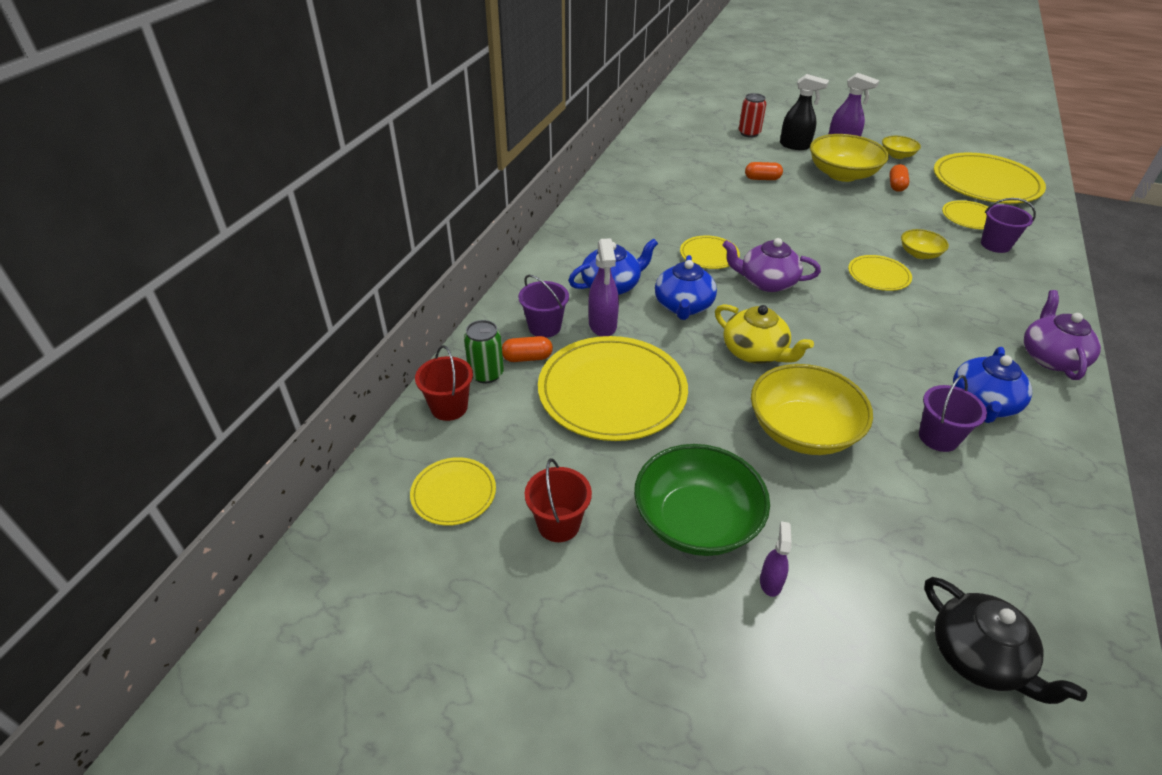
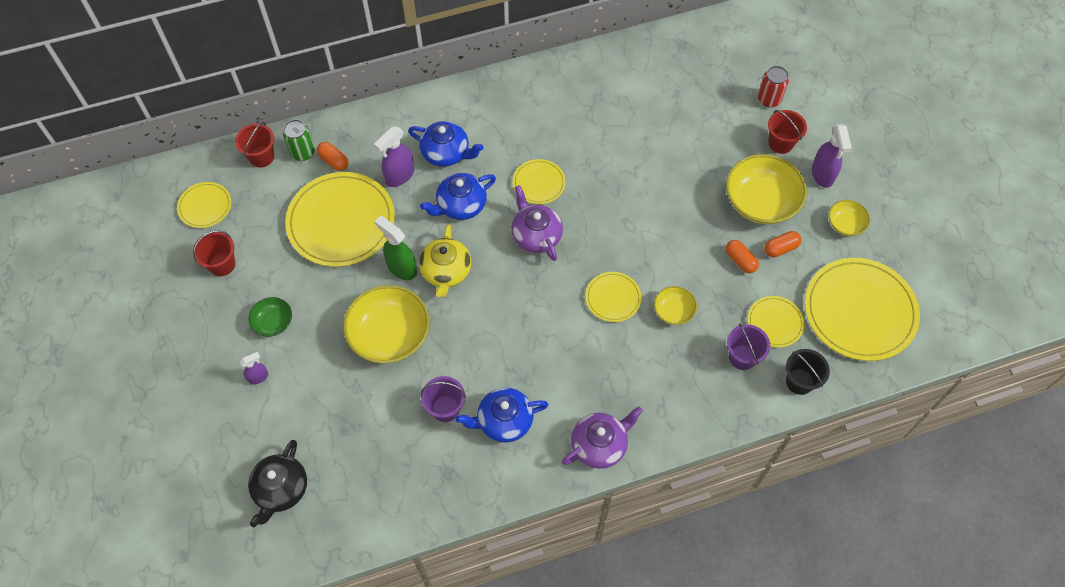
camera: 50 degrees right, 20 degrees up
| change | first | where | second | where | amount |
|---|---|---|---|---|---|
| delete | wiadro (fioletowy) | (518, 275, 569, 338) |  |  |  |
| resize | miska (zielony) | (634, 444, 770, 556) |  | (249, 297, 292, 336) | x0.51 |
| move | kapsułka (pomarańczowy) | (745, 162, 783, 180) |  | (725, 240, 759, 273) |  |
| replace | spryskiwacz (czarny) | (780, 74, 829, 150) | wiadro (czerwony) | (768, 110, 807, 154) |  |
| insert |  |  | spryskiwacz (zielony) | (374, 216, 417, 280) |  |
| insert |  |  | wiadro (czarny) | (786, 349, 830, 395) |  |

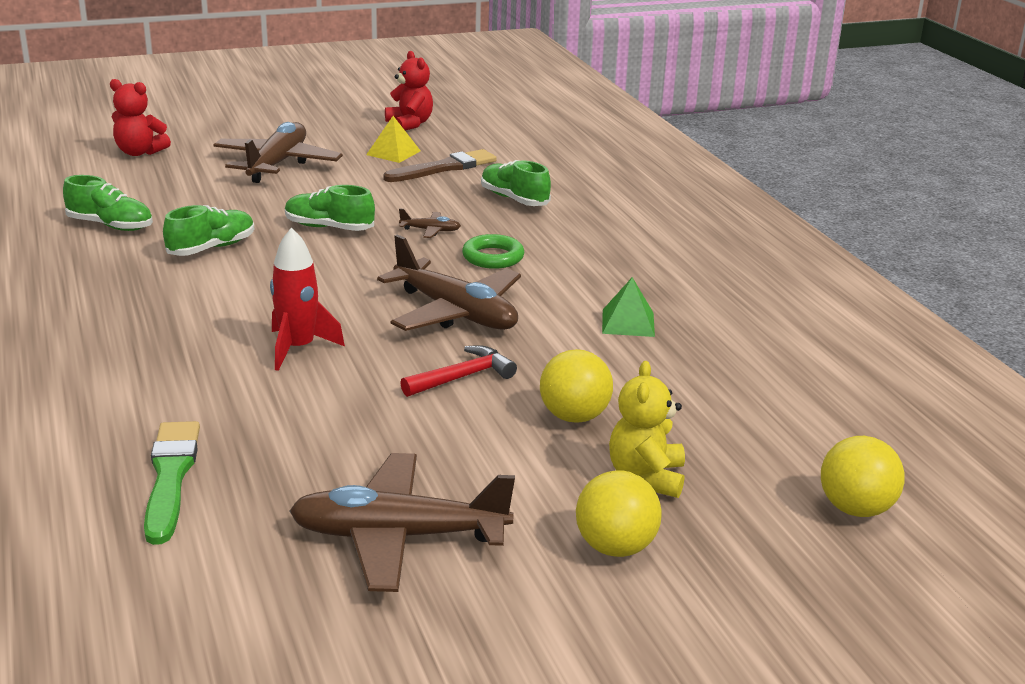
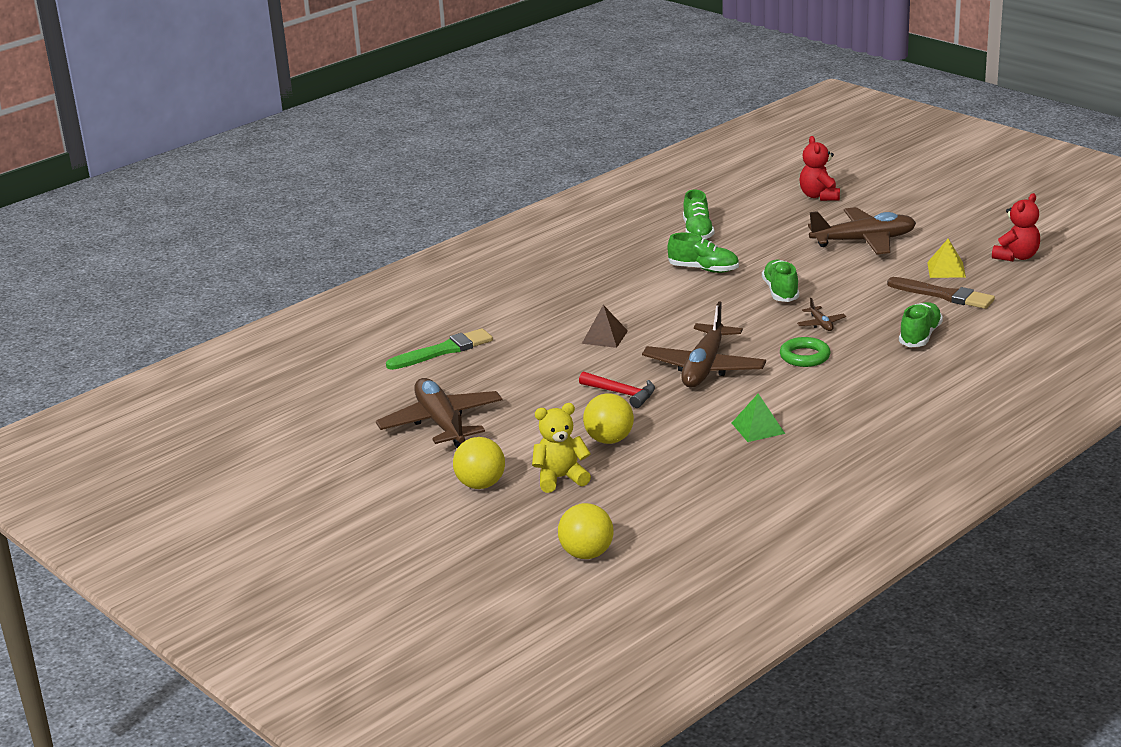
camera: 70 degrees right, 0 degrees up
| change | first | where | second | where | amount |
|---|---|---|---|---|---|
| replace | rakieta (czerwony) | (270, 227, 345, 371) | piramida (brązowy) | (582, 305, 628, 348) |  |

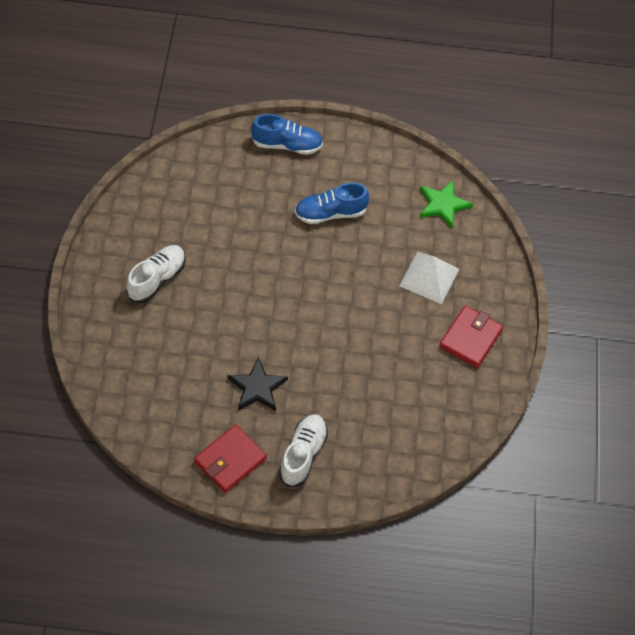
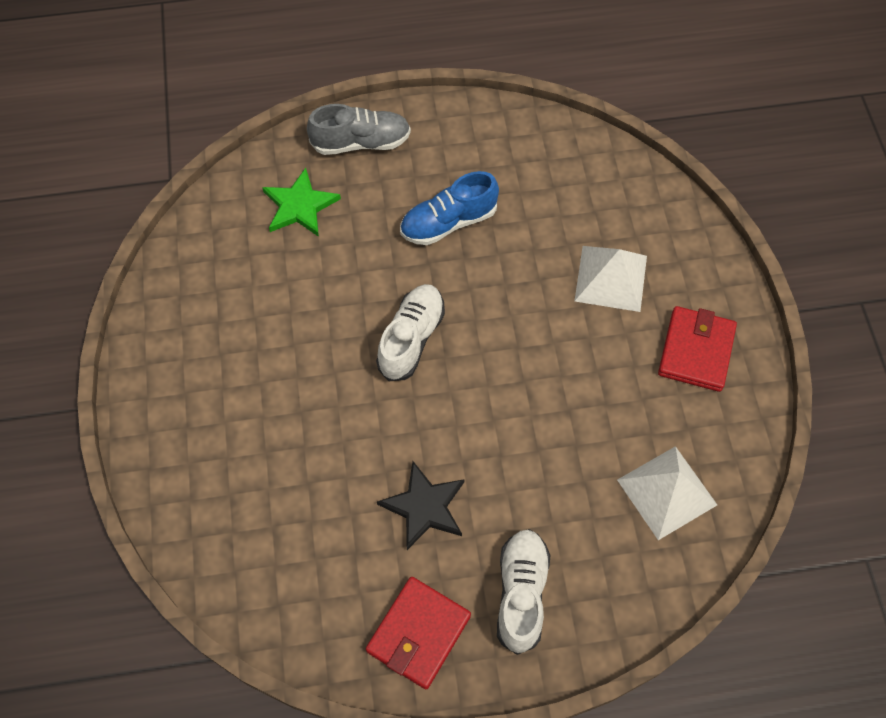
camera: 10 degrees left, 5 degrees up
| change | first | where | second | where | amount |
|---|---|---|---|---|---|
| move | but (biały) | (126, 245, 185, 303) |  | (376, 284, 445, 381) |  |
| recolor | but (niebieski) | (251, 114, 323, 155) | but (szary) | (307, 104, 411, 155) |  |
| move | gwiazda (zielony) | (419, 180, 473, 228) |  | (262, 168, 341, 237) |  |
| insert |  |  | piramida (biały) | (617, 446, 717, 540) |  |

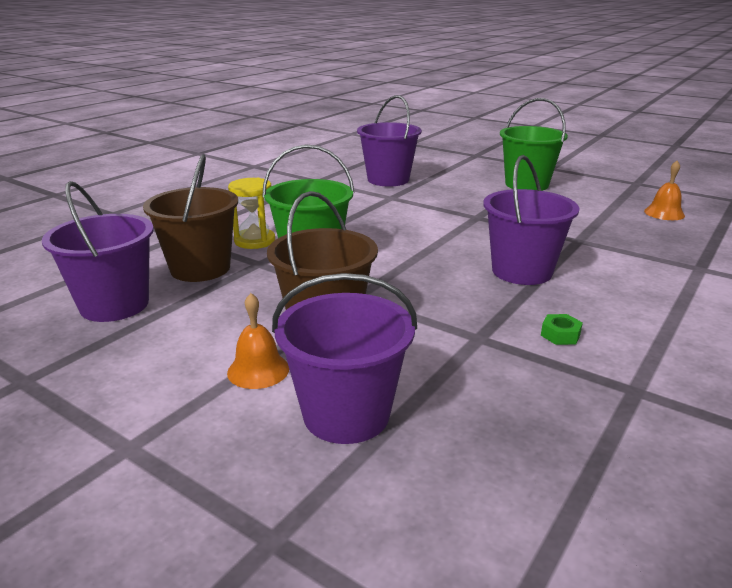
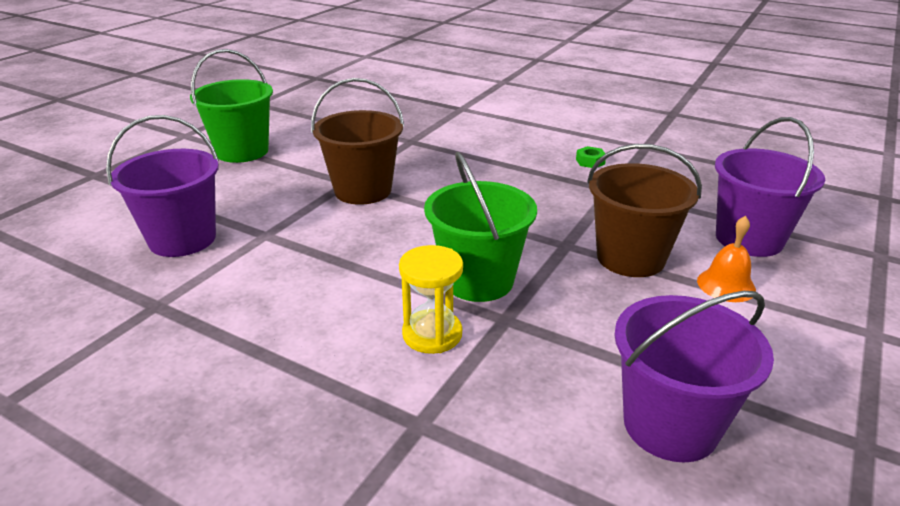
camera: 95 degrees left, 5 degrees up
| change | first | where | second | where | amount |
|---|---|---|---|---|---|
| move | wiadro (brązowy) | (143, 154, 238, 282) |  | (311, 78, 404, 205) |  |
| delete | wiadro (fioletowy) | (483, 155, 579, 285) |  |  |  |
| delete | dzwonek (pomarańczowy) | (644, 161, 685, 220) |  |  |  |

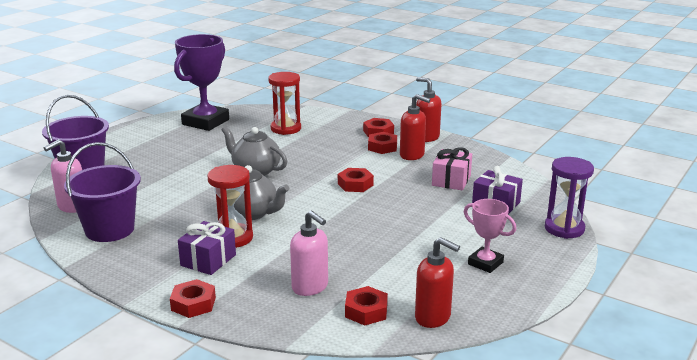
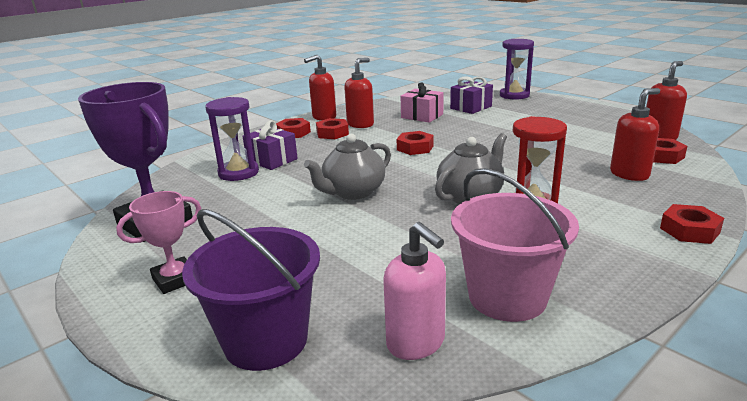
camera: 75 degrees left, 0 degrees up
| change | first | where | second | where | amount |
|---|---|---|---|---|---|
| recolor | wiadro (fioletowy) | (64, 142, 141, 242) | wiadro (różowy) | (451, 168, 579, 322) |  |
| move | prezent (fioletowy) | (178, 221, 236, 275) |  | (243, 120, 298, 170) |  |
| recolor | klepsydra (czerwony) | (268, 72, 301, 135) | klepsydra (fioletowy) | (205, 97, 259, 181) |  |
| recolor | dozownik mydła (różowy) | (290, 210, 328, 296) | dozownik mydła (czerwony) | (610, 88, 660, 181) |  |
| move | puchar (różowy) | (464, 199, 516, 273) |  | (116, 191, 201, 294) |  |

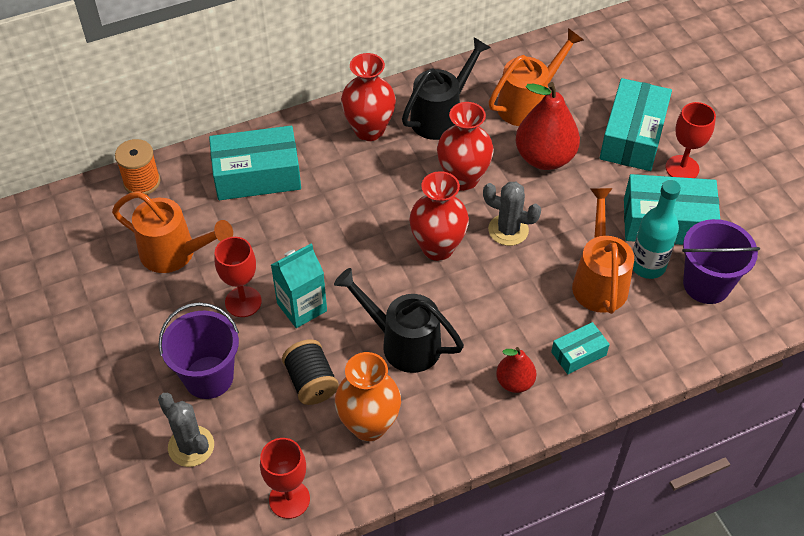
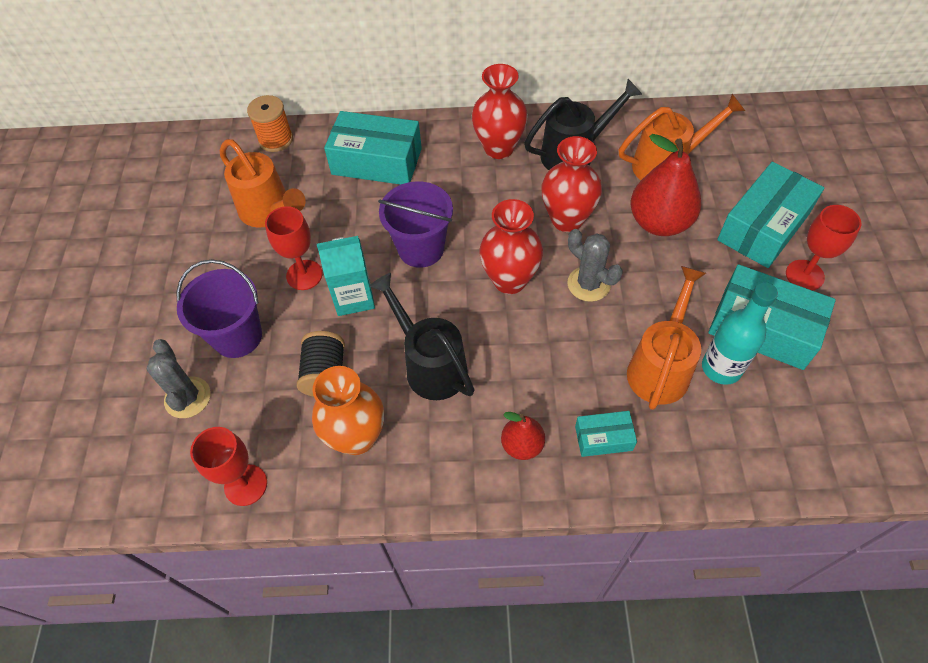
camera: 25 degrees right, 5 degrees up
| change | first | where | second | where | amount |
|---|---|---|---|---|---|
| move | wiadro (fioletowy) | (682, 219, 760, 304) |  | (378, 181, 453, 268) |  |

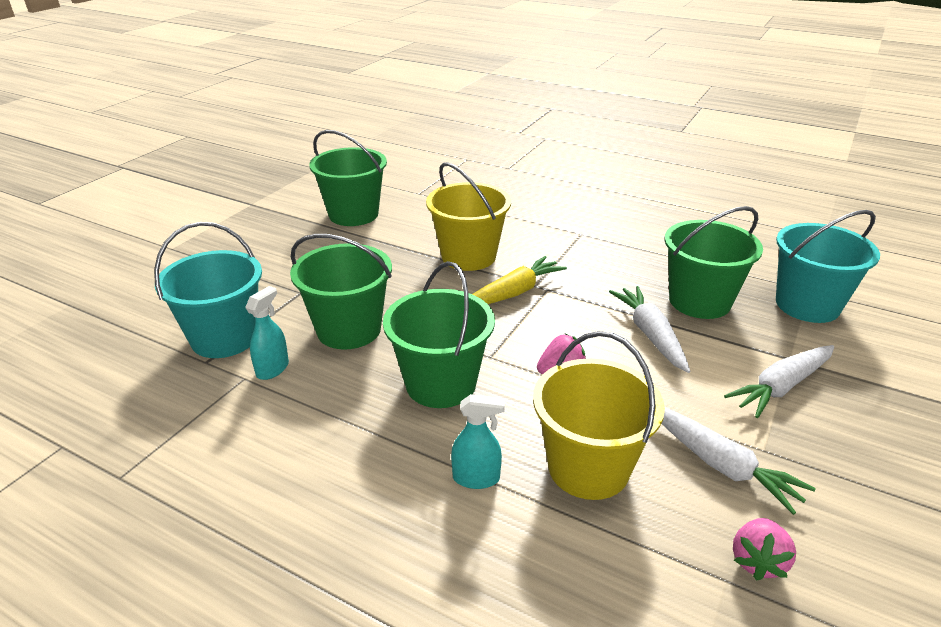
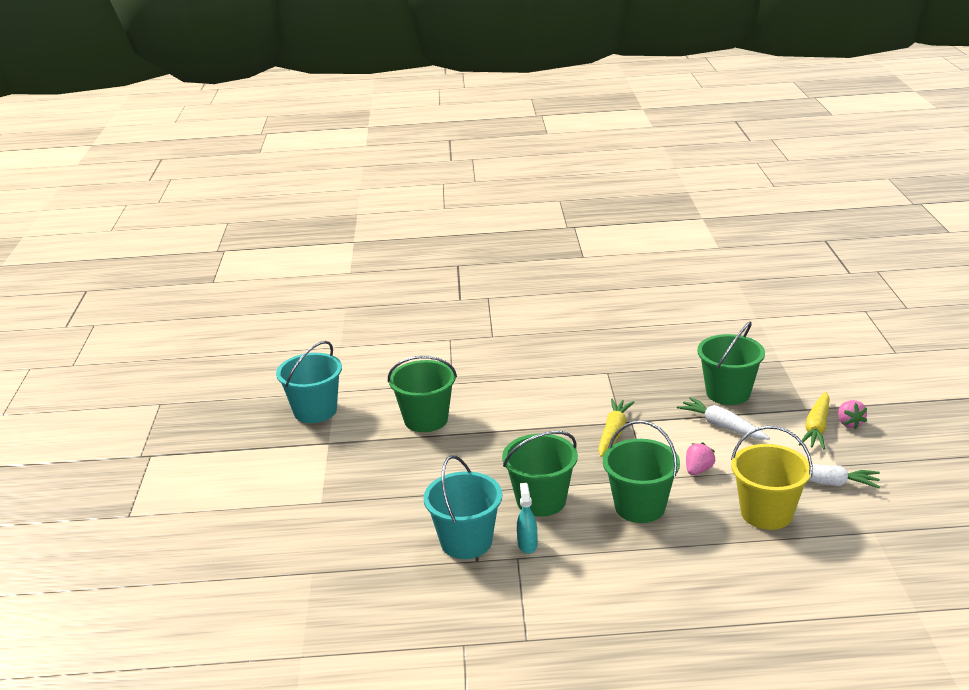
camera: 30 degrees left, 5 degrees down
| change | first | where | second | where | amount |
|---|---|---|---|---|---|
| delete | wiadro (żółty) | (426, 162, 511, 271) |  |  |  |
| delete | spryskiwacz (turkusowy) | (451, 394, 505, 489) |  |  |  |
| recolor | marchewka (biały) | (724, 345, 834, 418) | marchewka (żółty) | (799, 392, 830, 449) |  |
| move | truskawka (różowy) | (733, 518, 796, 581) |  | (838, 400, 867, 429) |  |
| move | wiadro (turkusowy) | (776, 210, 880, 323) |  | (276, 341, 342, 423) |  |

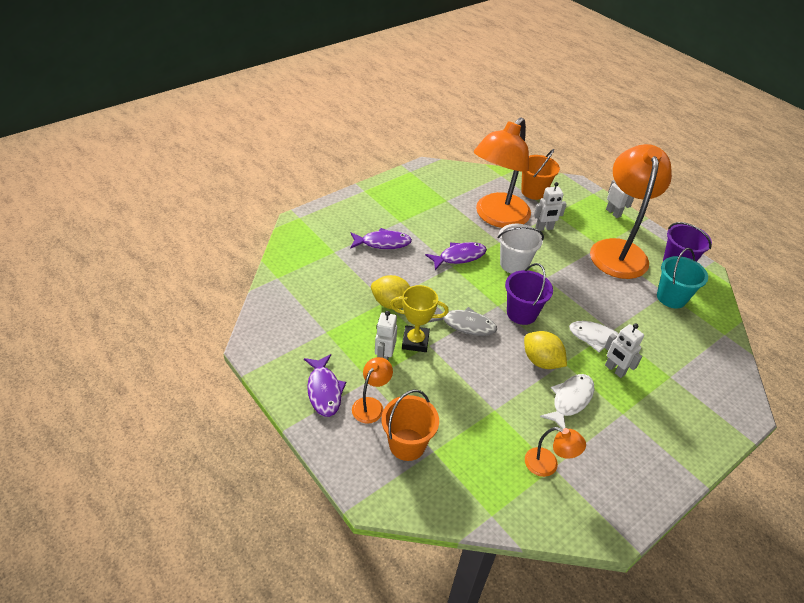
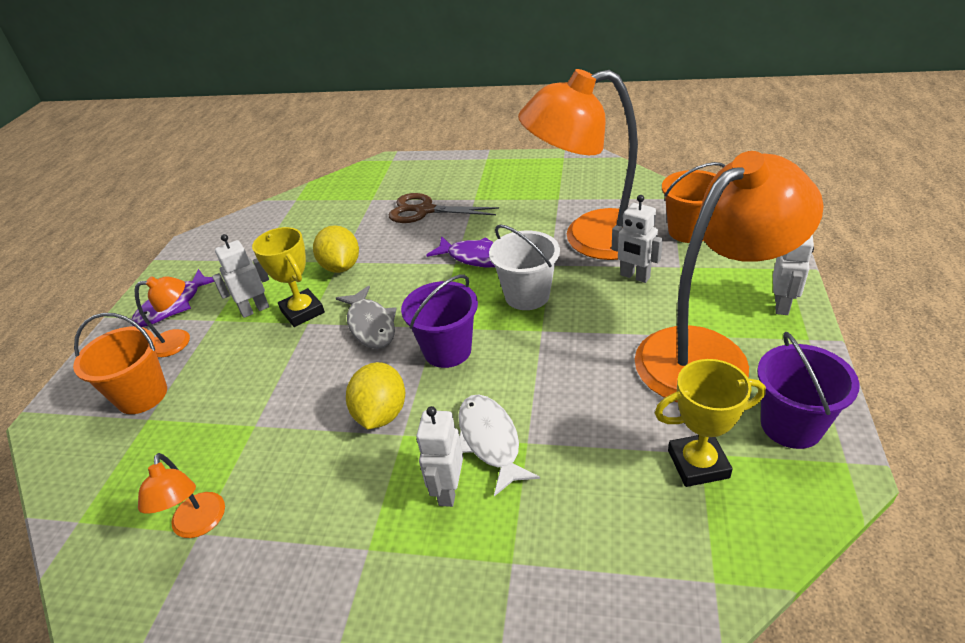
camera: 55 degrees right, 5 degrees down
| change | first | where | second | where | amount |
|---|---|---|---|---|---|
| replace | ryba (fioletowy) | (350, 228, 412, 249) | nożyczki (brązowy) | (389, 193, 499, 223) |  |
| delete | ryba (biały) | (540, 374, 594, 429) |  |  |  |
| replace | wiadro (turkusowy) | (657, 248, 708, 308) | puchar (żółty) | (655, 359, 766, 487) |  |

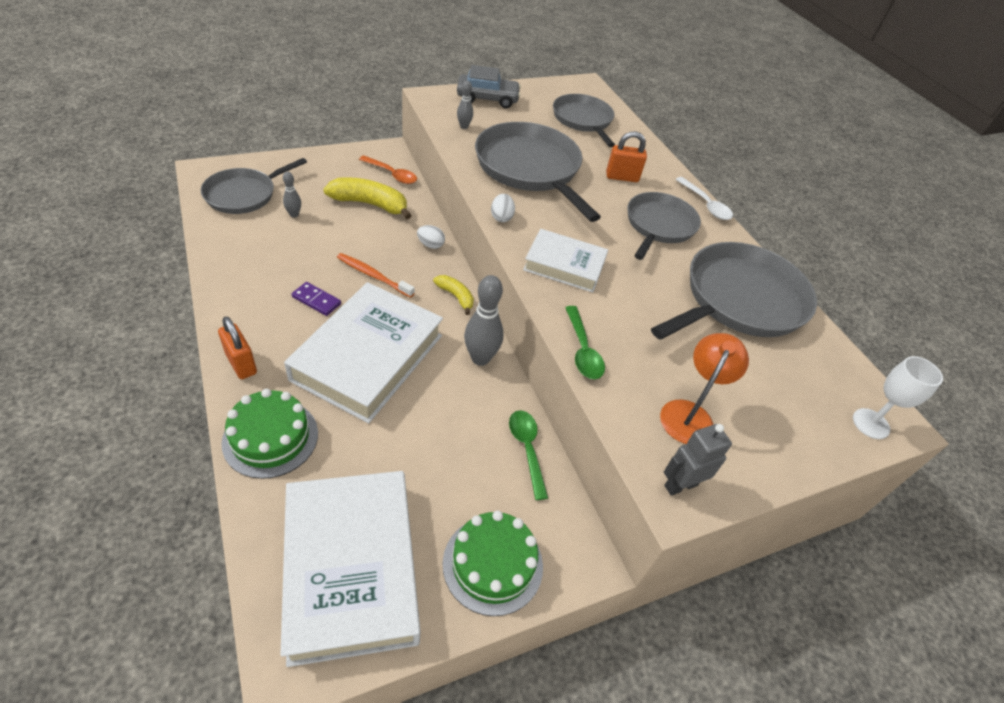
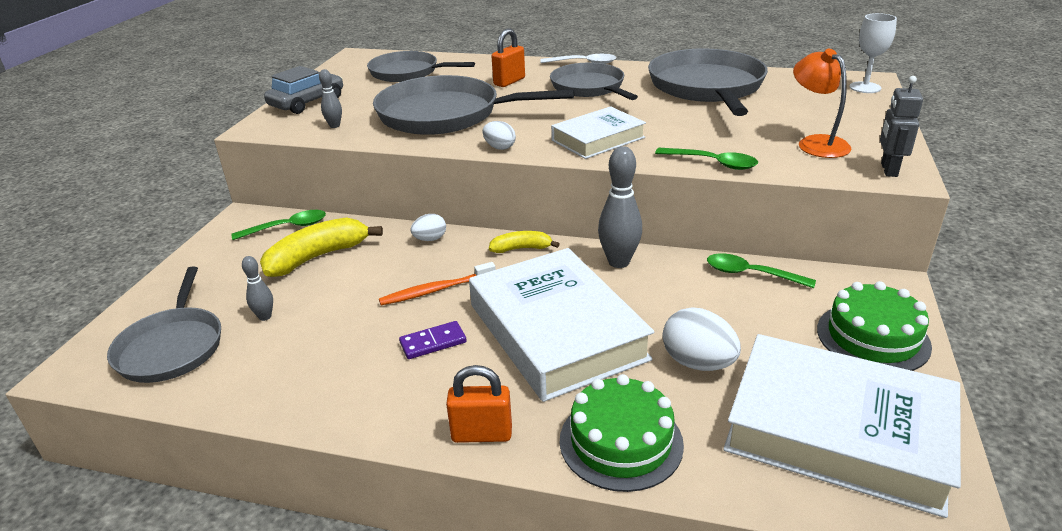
camera: 45 degrees left, 15 degrees down
| change | first | where | second | where | amount |
|---|---|---|---|---|---|
| recolor | łyżka (pomarańczowy) | (359, 156, 417, 184) | łyżka (zielony) | (231, 210, 326, 240) |  |
| insert |  |  | jajko (biały) | (663, 307, 741, 371) |  |

